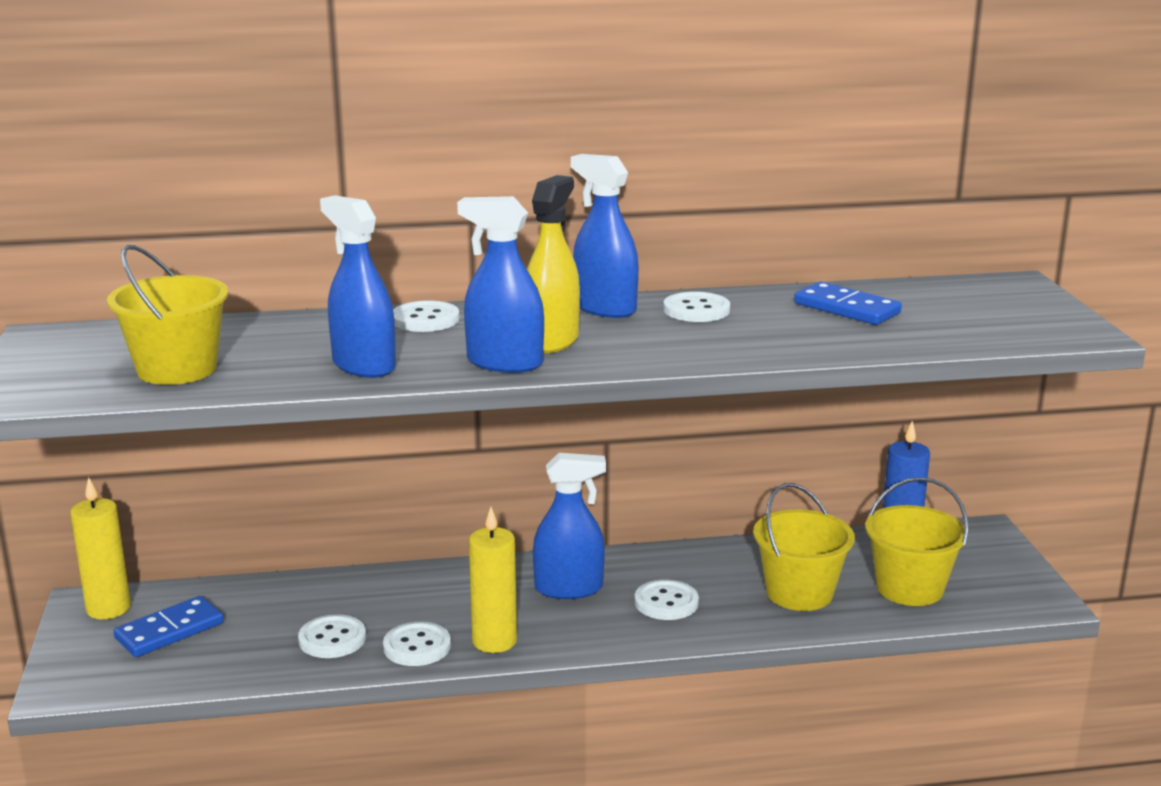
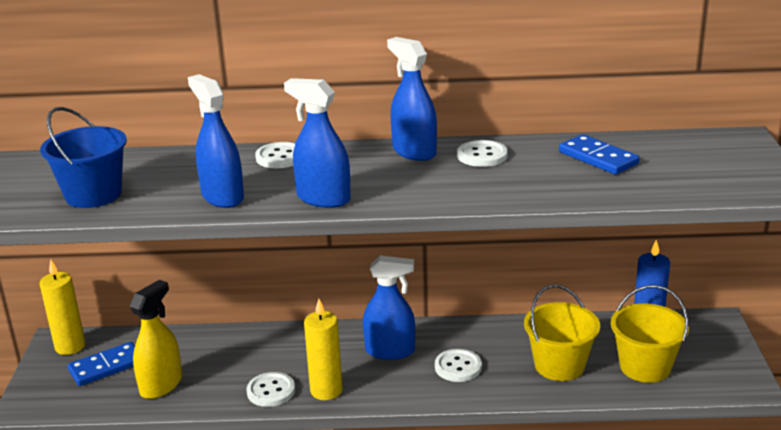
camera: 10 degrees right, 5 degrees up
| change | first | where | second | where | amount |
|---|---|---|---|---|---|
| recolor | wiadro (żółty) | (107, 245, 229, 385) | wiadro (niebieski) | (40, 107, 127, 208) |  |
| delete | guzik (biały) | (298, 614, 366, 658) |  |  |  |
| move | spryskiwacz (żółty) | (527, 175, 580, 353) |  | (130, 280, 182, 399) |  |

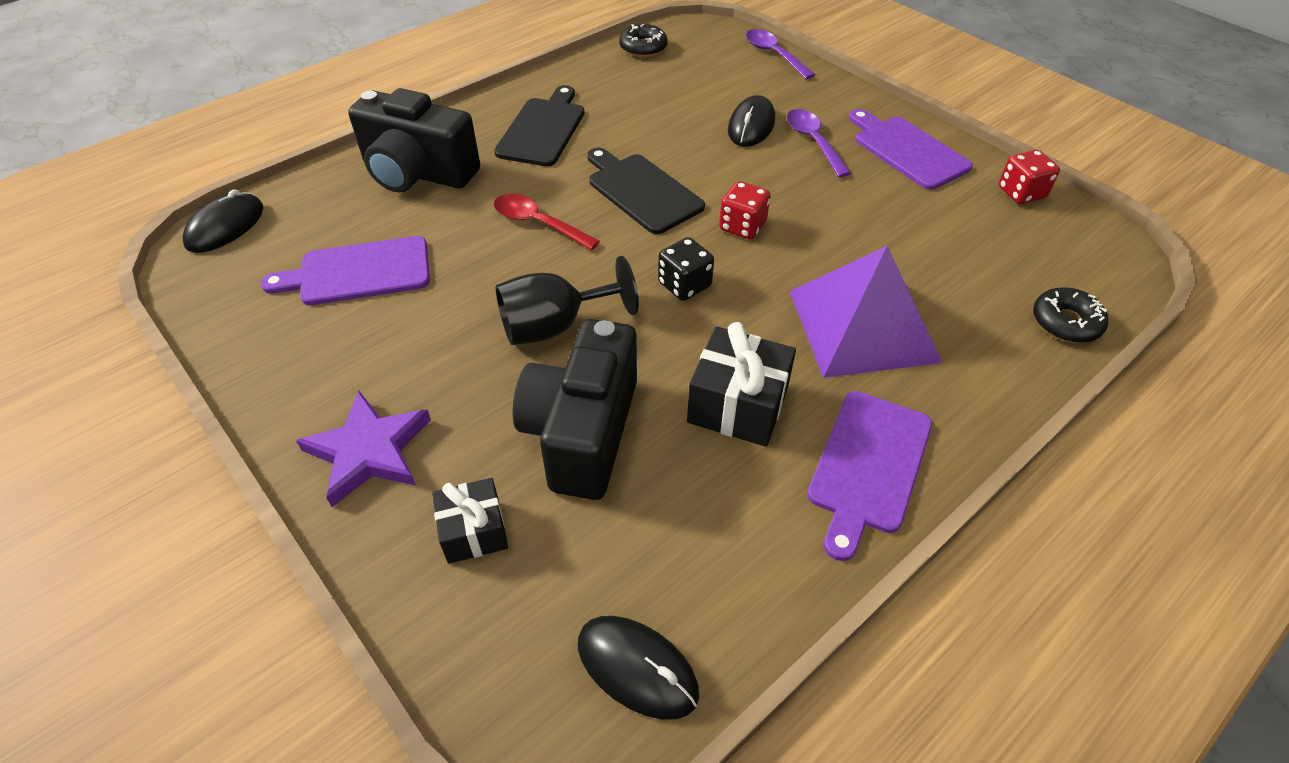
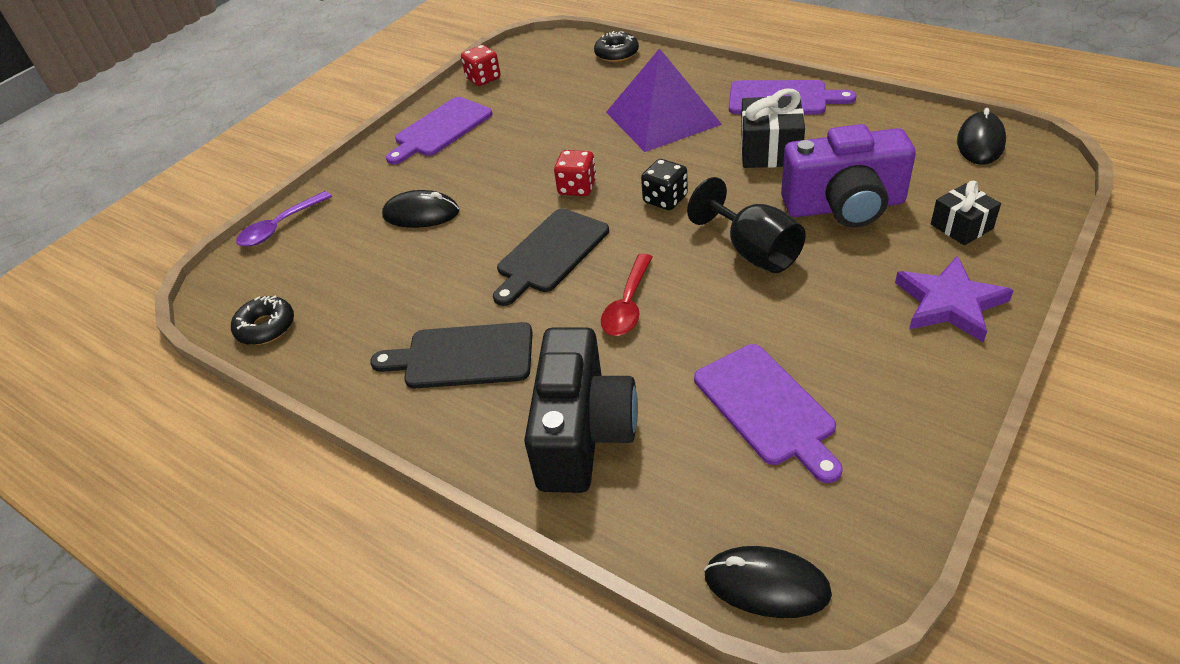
camera: 100 degrees left, 5 degrees down
| change | first | where | second | where | amount |
|---|---|---|---|---|---|
| recolor | aparat fotograficzny (czarny) | (513, 319, 637, 500) | aparat fotograficzny (fioletowy) | (781, 124, 916, 227) |  |
| delete | łyżka (fioletowy) | (787, 109, 851, 177) |  |  |  |

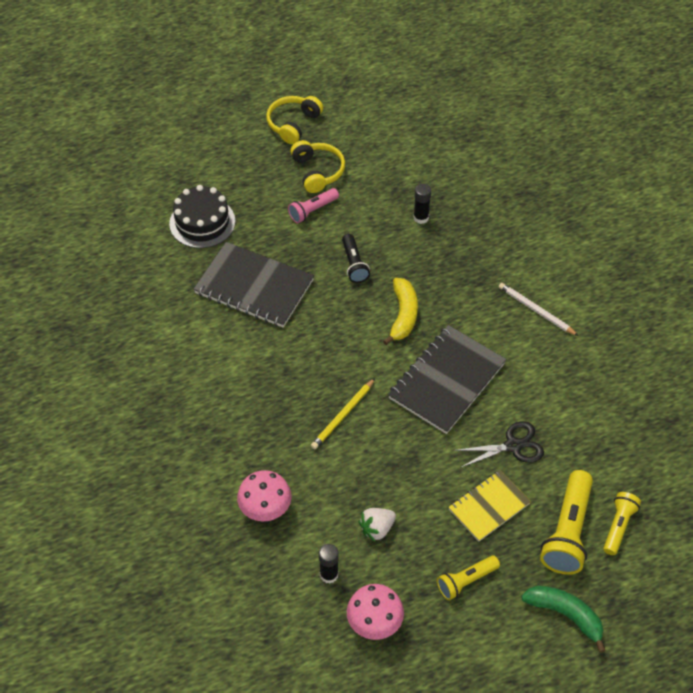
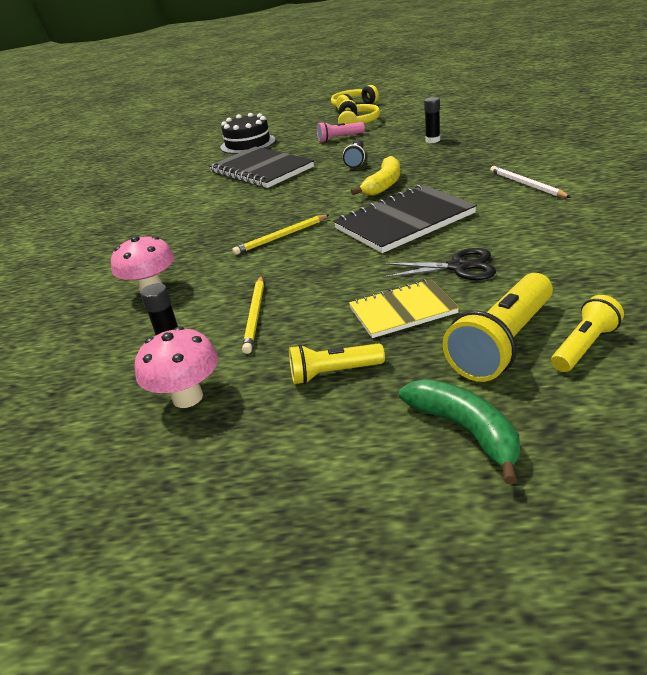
camera: 25 degrees right, 20 degrees down
| change | first | where | second | where | amount |
|---|---|---|---|---|---|
| replace | truskawka (biały) | (359, 508, 396, 541) | ołówek (żółty) | (242, 276, 264, 354) |  |

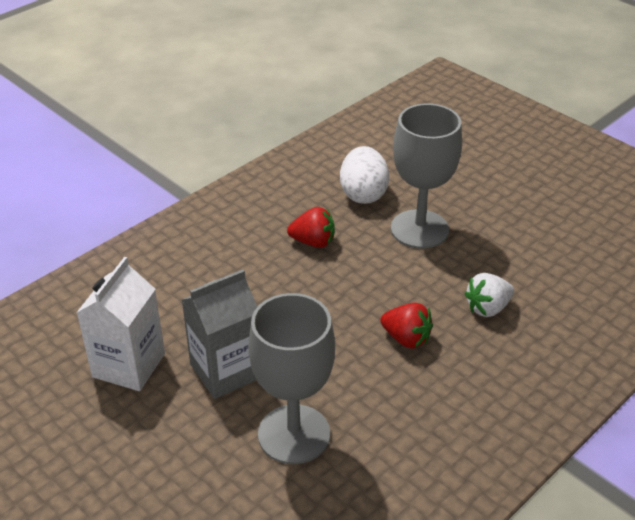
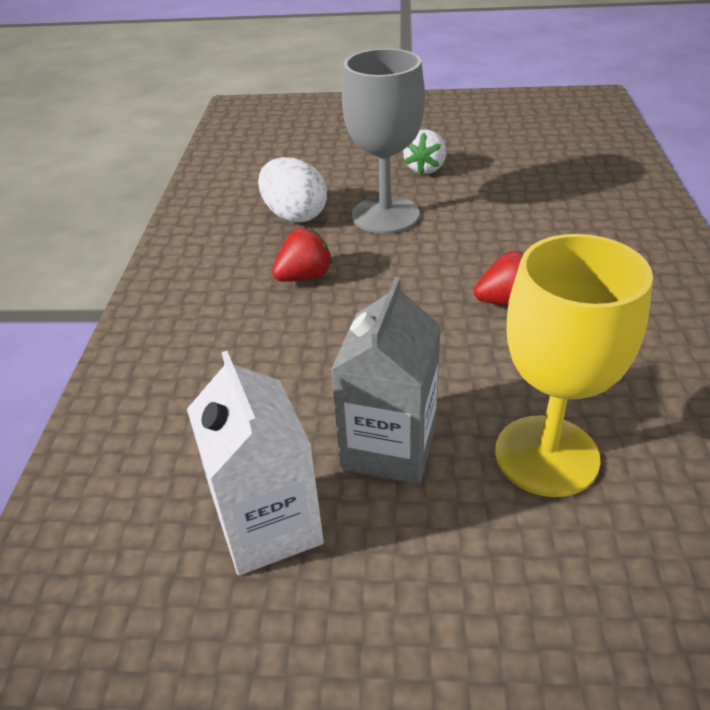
camera: 40 degrees left, 0 degrees up
| change | first | where | second | where | amount |
|---|---|---|---|---|---|
| recolor | kielich (szary) | (248, 293, 335, 464) | kielich (żółty) | (495, 234, 653, 497) |  |
| move | truskawka (biały) | (464, 273, 514, 317) |  | (403, 129, 446, 174) |  |

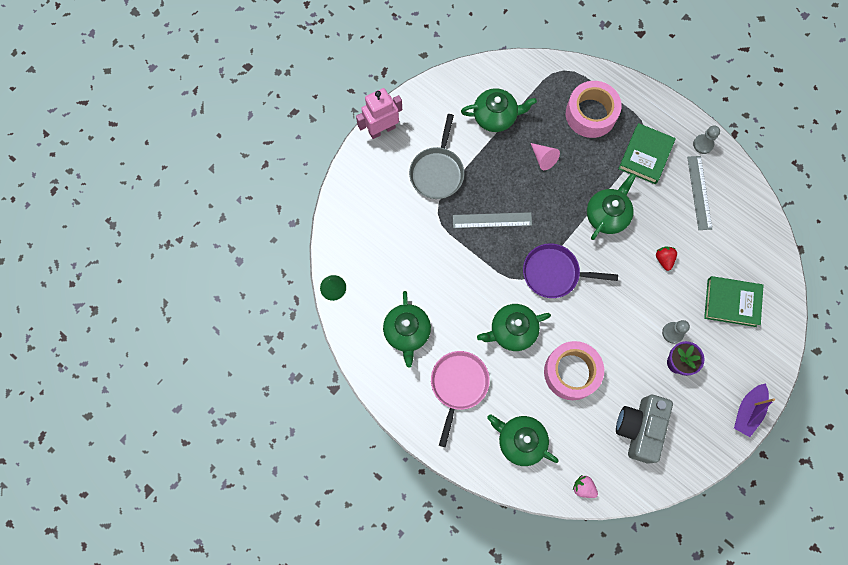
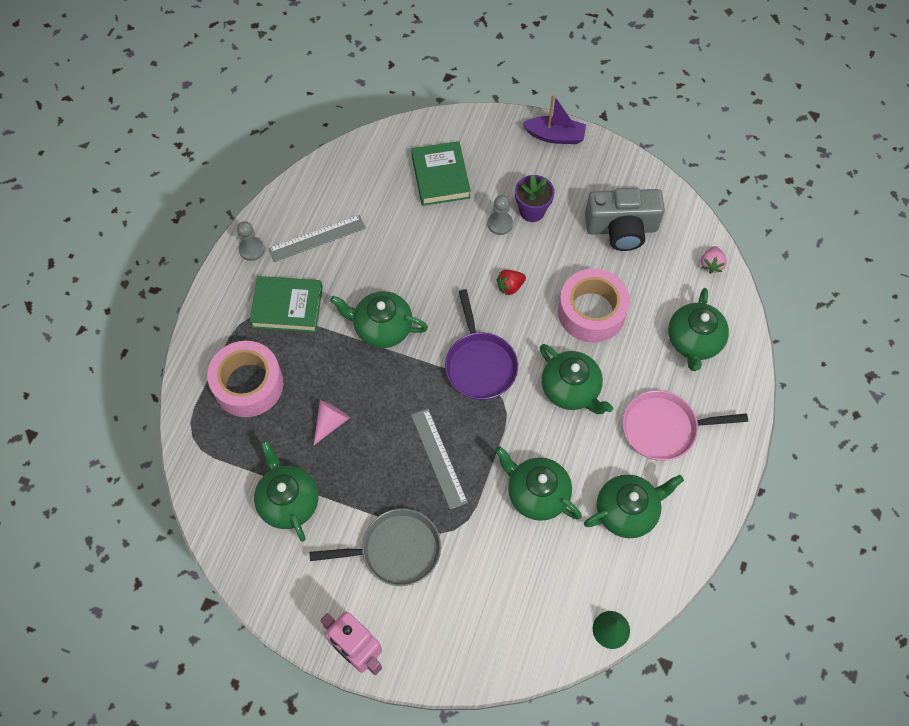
camera: 110 degrees left, 10 degrees down
| change | first | where | second | where | amount |
|---|---|---|---|---|---|
| move | truskawka (czerwony) | (656, 246, 677, 271) |  | (497, 270, 526, 295) |  |
| insert |  |  | imbryk (zielony) | (495, 446, 582, 521) |  |

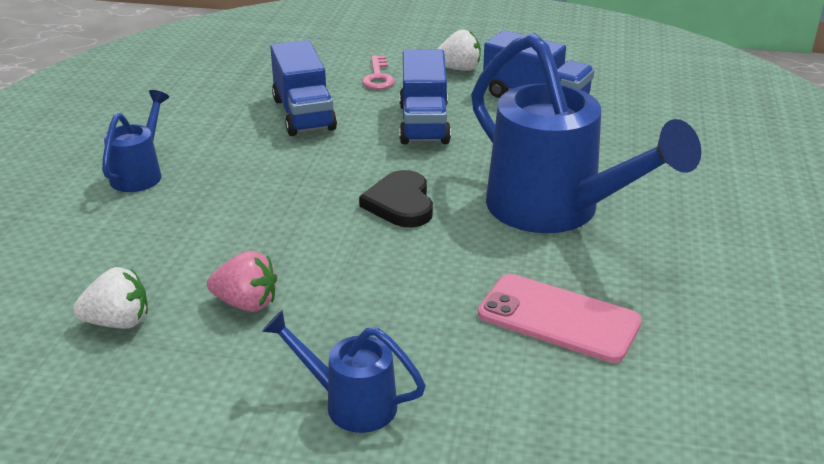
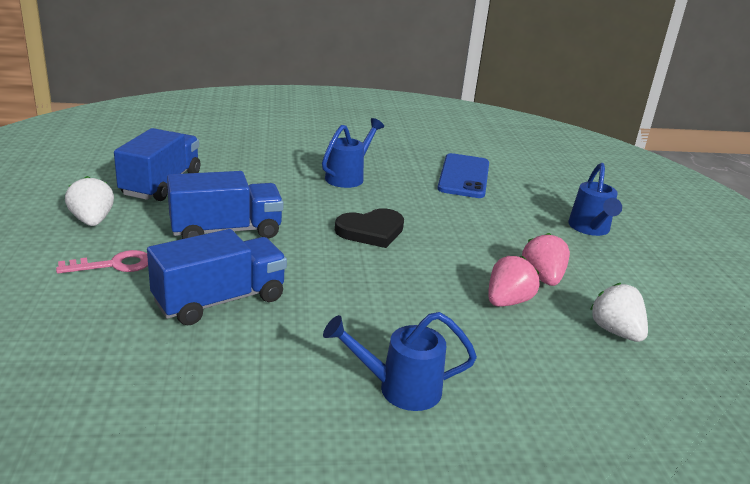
camera: 110 degrees left, 5 degrees down
| change | first | where | second | where | amount |
|---|---|---|---|---|---|
| resize | konewka (niebieski) | (471, 33, 701, 233) |  | (322, 118, 384, 188) | x0.48 |
| recolor | telefon (różowy) | (478, 274, 642, 363) | telefon (niebieski) | (437, 153, 489, 198) |  |
| insert |  |  | truskawka (różowy) | (488, 256, 540, 307) |  |

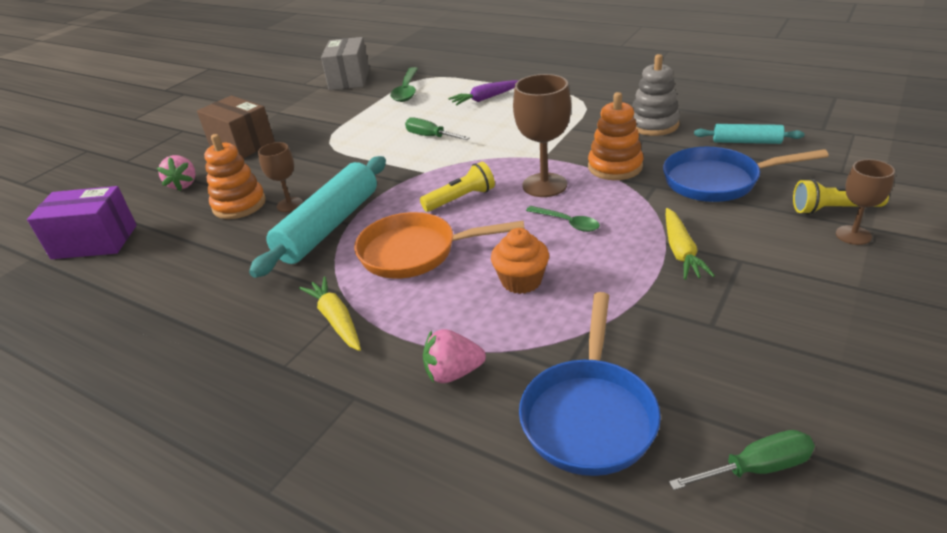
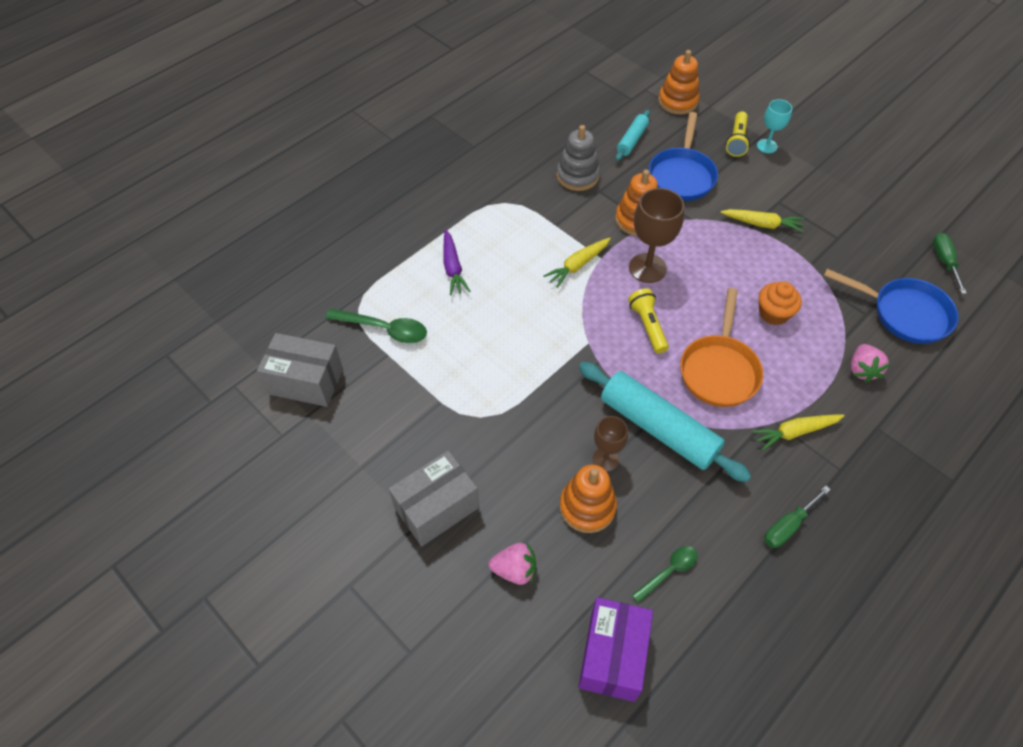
camera: 80 degrees left, 20 degrees up
| change | first | where | second | where | amount |
|---|---|---|---|---|---|
| recolor | pudełko (brązowy) | (197, 95, 275, 159) | pudełko (szary) | (389, 451, 479, 546) |  |
| move | śrubokręt (zielony) | (405, 117, 470, 140) |  | (764, 486, 831, 548) |  |
| move | łyżka (zielony) | (526, 206, 600, 232) |  | (632, 546, 698, 603) |  |
| recolor | kielich (brązowy) | (836, 159, 895, 245) | kielich (turkusowy) | (757, 99, 792, 153) |  |
| insert |  |  | marchewka (żółty) | (543, 238, 611, 288) |  |
| insert |  |  | zabawka nakładanka (pomarańczowy) | (658, 50, 700, 115) |  |

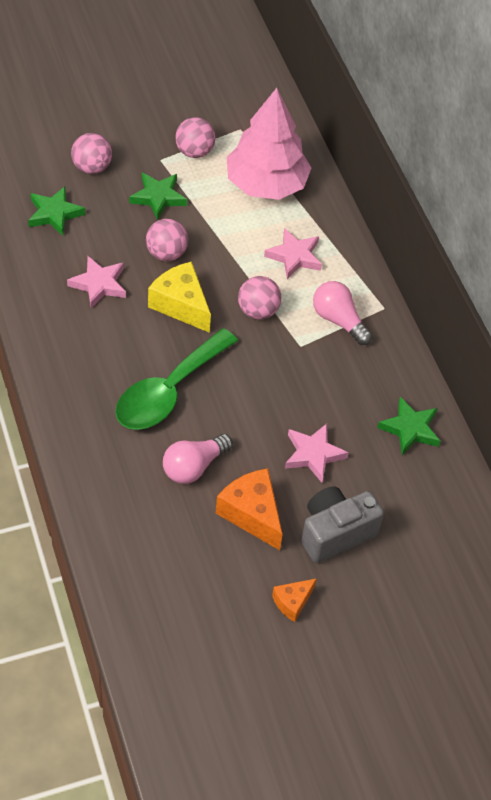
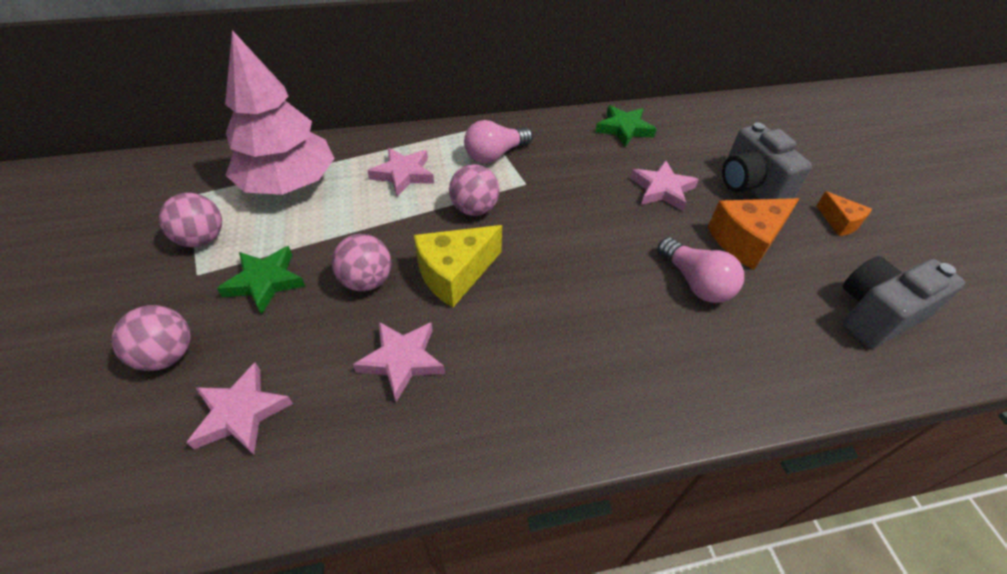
camera: 80 degrees left, 5 degrees down
| change | first | where | second | where | amount |
|---|---|---|---|---|---|
| recolor | gwiazda (zielony) | (28, 186, 86, 236) | gwiazda (różowy) | (186, 363, 293, 455) |  |
| delete | łyżka (zielony) | (115, 328, 238, 430) |  |  |  |
| insert |  |  | aparat fotograficzny (szary) | (843, 256, 965, 348) |  |

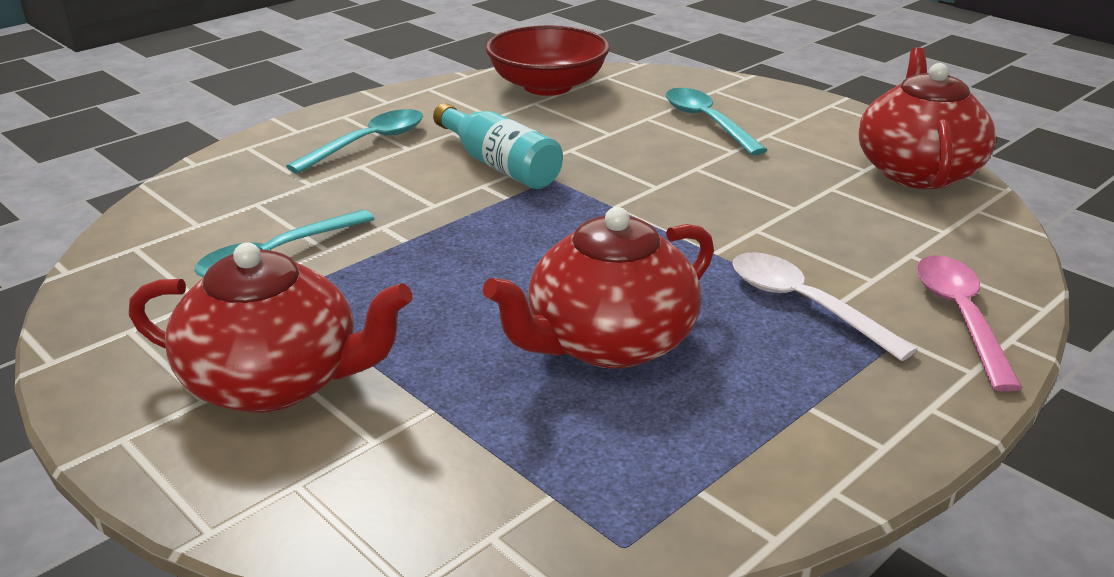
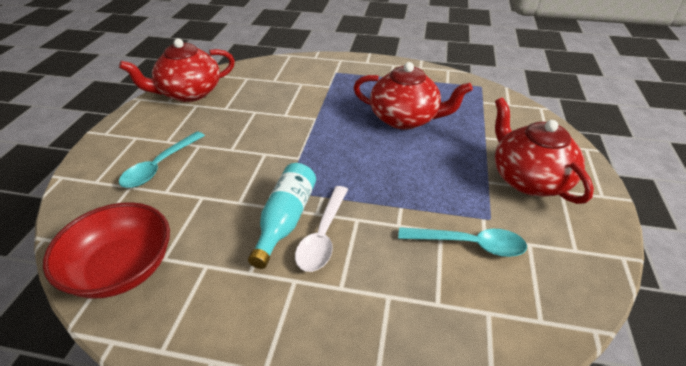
camera: 125 degrees left, 10 degrees up
| change | first | where | second | where | amount |
|---|---|---|---|---|---|
| delete | łyżka (turkusowy) | (286, 109, 423, 174) |  |  |  |
| move | łyżka (biały) | (733, 252, 918, 361) |  | (295, 186, 348, 272) |  |
| delete | łyżka (różowy) | (916, 255, 1022, 392) |  |  |  |

